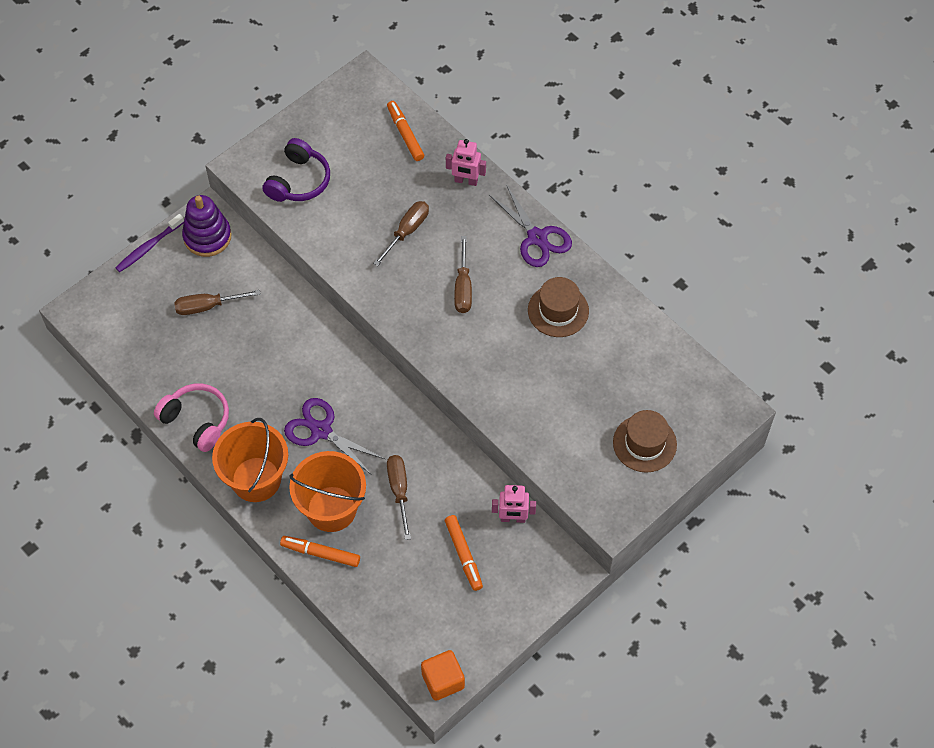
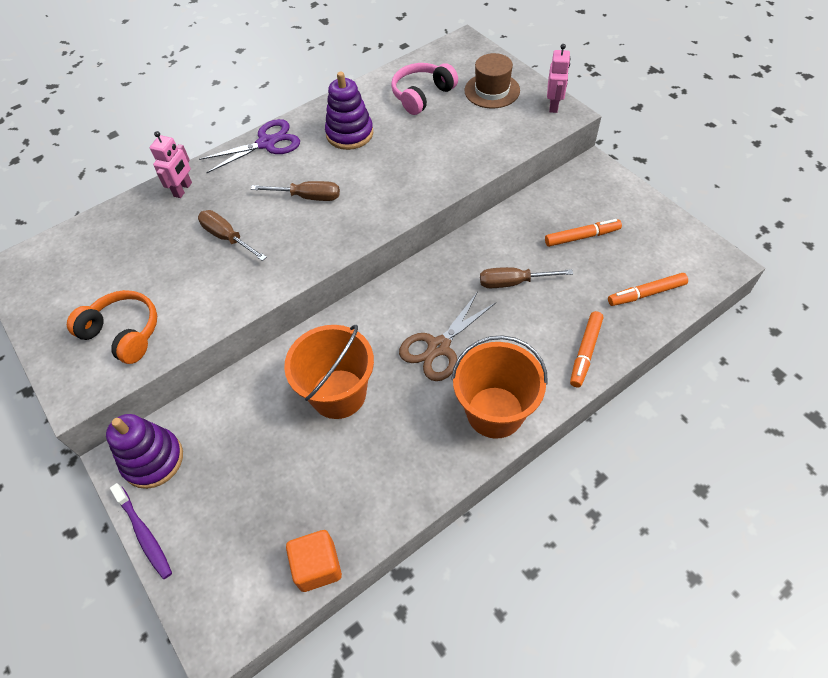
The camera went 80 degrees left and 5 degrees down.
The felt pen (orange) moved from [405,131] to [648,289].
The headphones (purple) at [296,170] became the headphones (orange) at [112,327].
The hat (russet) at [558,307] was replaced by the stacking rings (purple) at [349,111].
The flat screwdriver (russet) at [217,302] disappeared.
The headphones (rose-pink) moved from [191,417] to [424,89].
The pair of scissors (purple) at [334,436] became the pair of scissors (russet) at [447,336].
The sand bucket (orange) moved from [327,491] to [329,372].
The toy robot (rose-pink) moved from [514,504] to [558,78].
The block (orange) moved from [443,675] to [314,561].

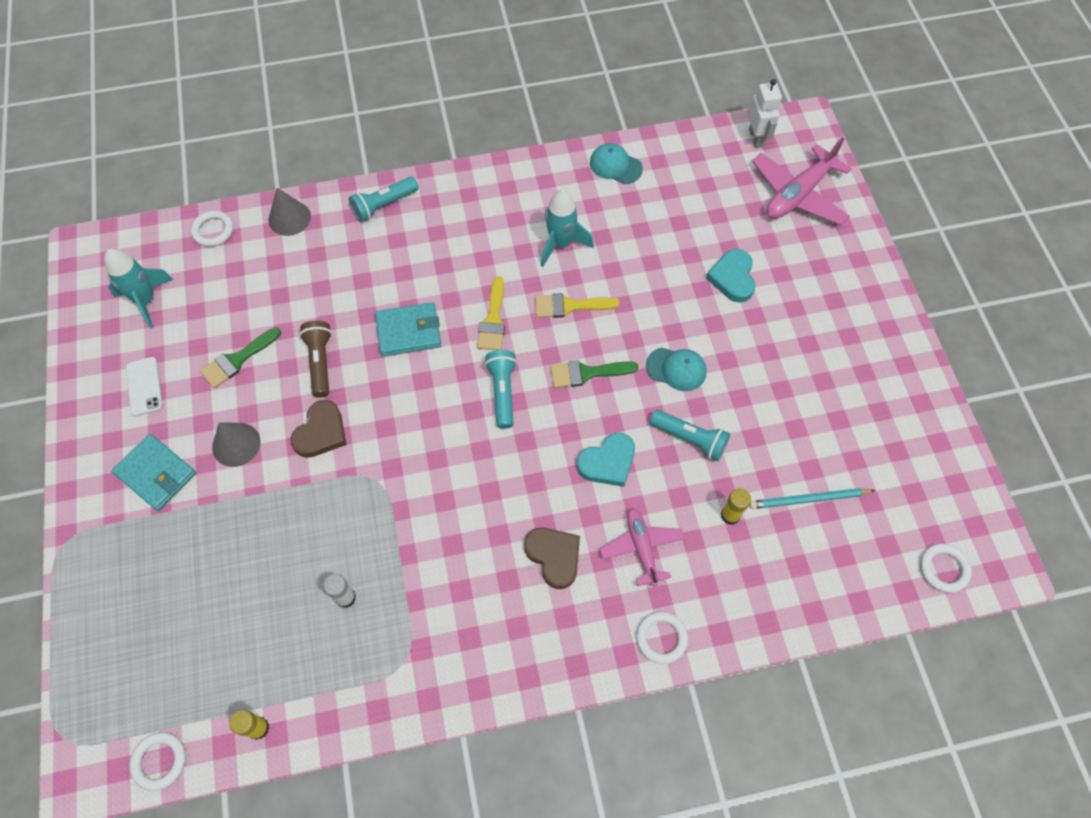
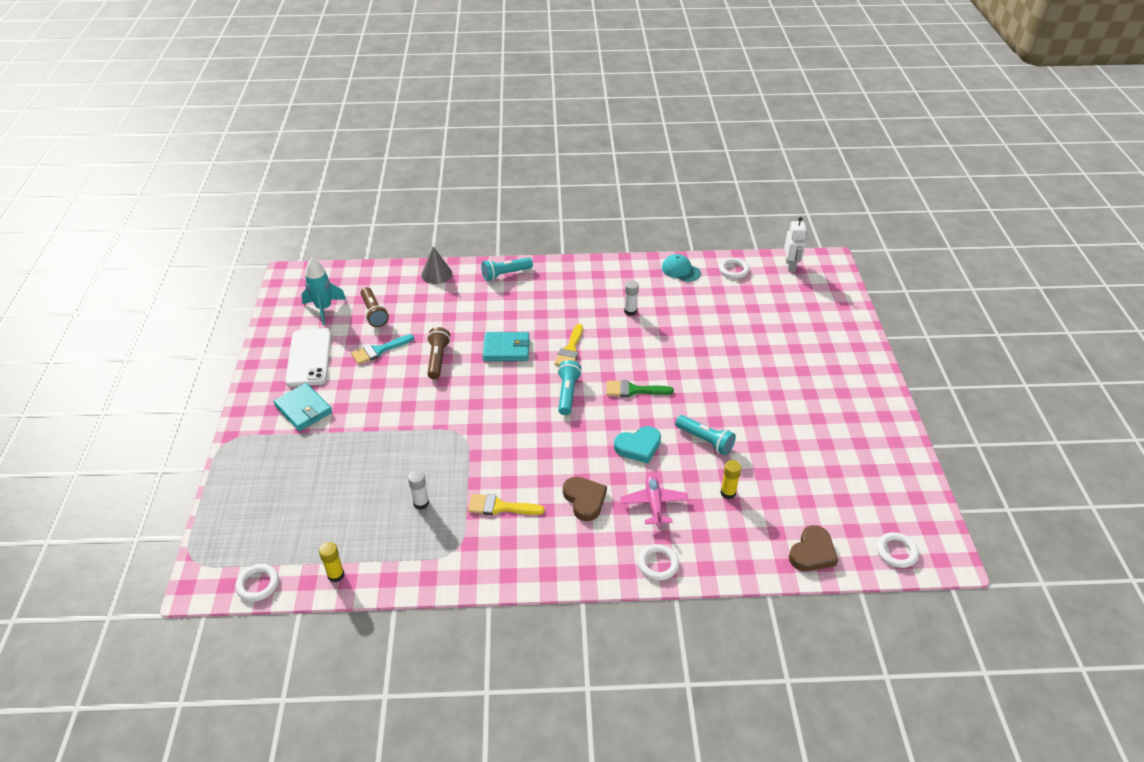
The camera went 10 degrees right and 20 degrees down.
The aeroplane (rose-pink) at [802,181] disappeared.
The toy rocket (aqua) at [567,228] was replaced by the glue stick (snow-white) at [631,298].
The ring (snow-white) moved from [212,229] to [734,268].
The heart shape (aqua) at [731,276] disappeared.
The brush (yellow) moved from [577,305] to [506,504].
The brush (emerald) at [240,357] became the brush (aqua) at [382,349].
The baseball cap (aqua) at [676,369] disappeared.
The phone (snow-white) at [144,386] changed to 1.75 times the size.
The heart shape (russet) moved from [318,429] to [813,548].
The solid cone (grey) at [236,444] disappeared.
The wooden pencil (aqua) at [812,498] disappeared.
The pocket torch (russet) at [375,307] appeared.

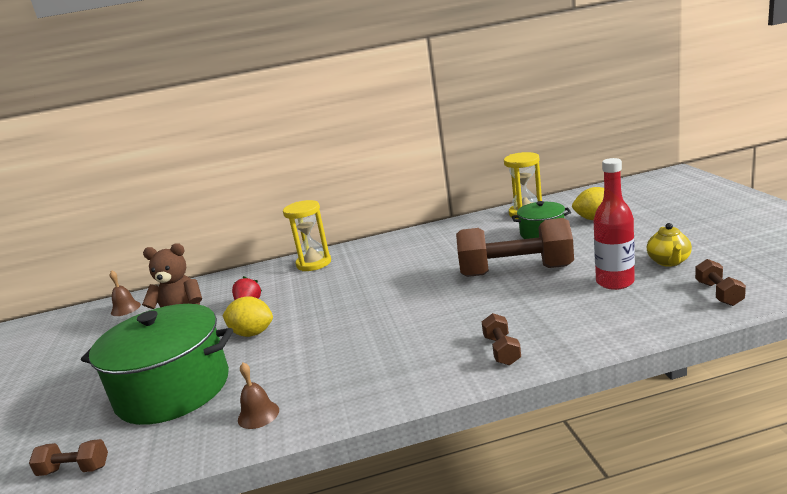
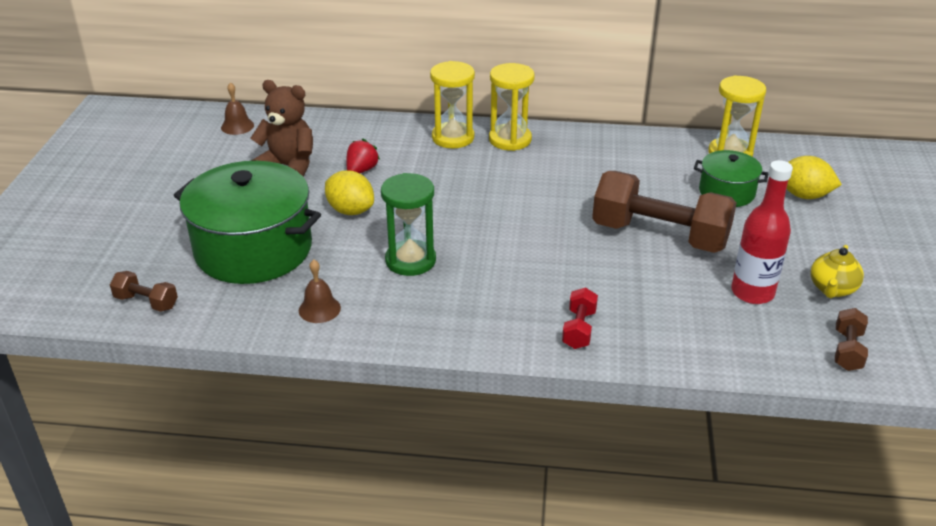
The camera went 15 degrees right and 15 degrees up.
The hand weight (russet) at [501,339] became the hand weight (red) at [580,318].
The sandglass (yellow) at [512,107] appeared.
The sandglass (emerald) at [408,224] appeared.

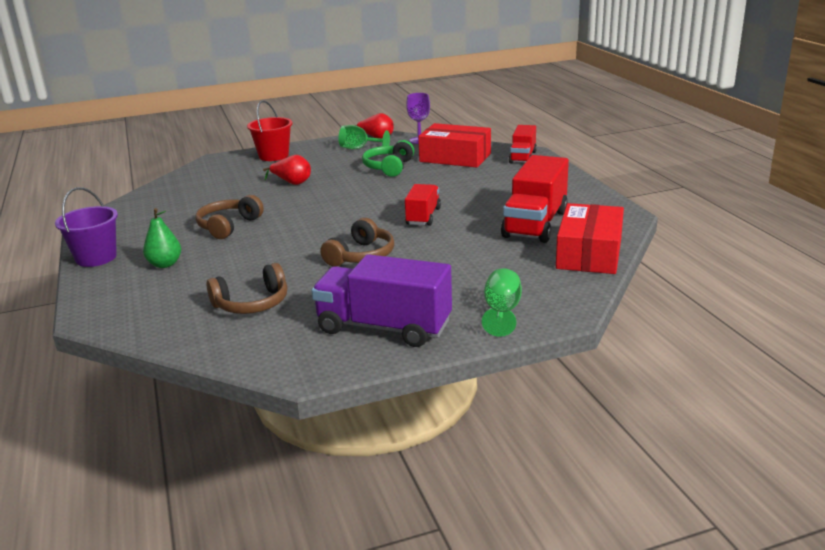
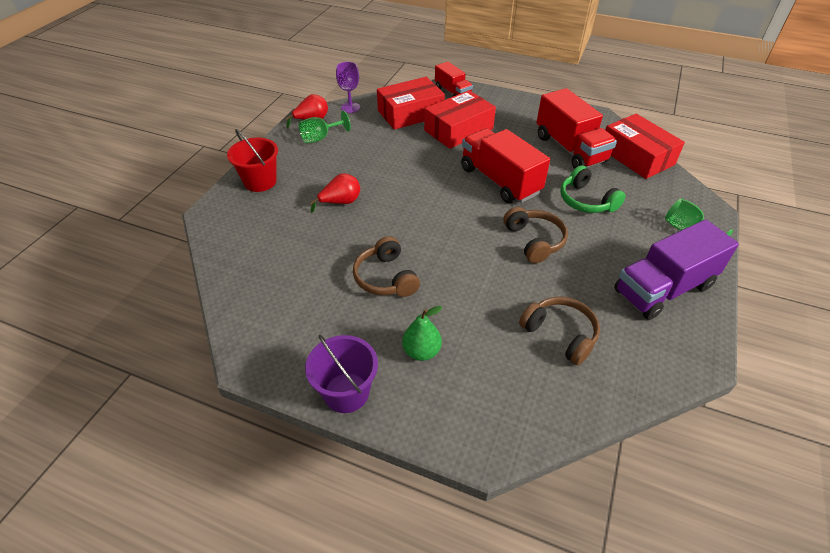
The camera went 50 degrees left and 20 degrees up.
The headphones (emerald) moved from [388,158] to [593,189].
The toy truck (red) at [423,205] changed to 1.71 times the size.
The headphones (russet) at [246,288] turned 60 degrees counterclockwise.
The box (red) at [460,119] appeared.

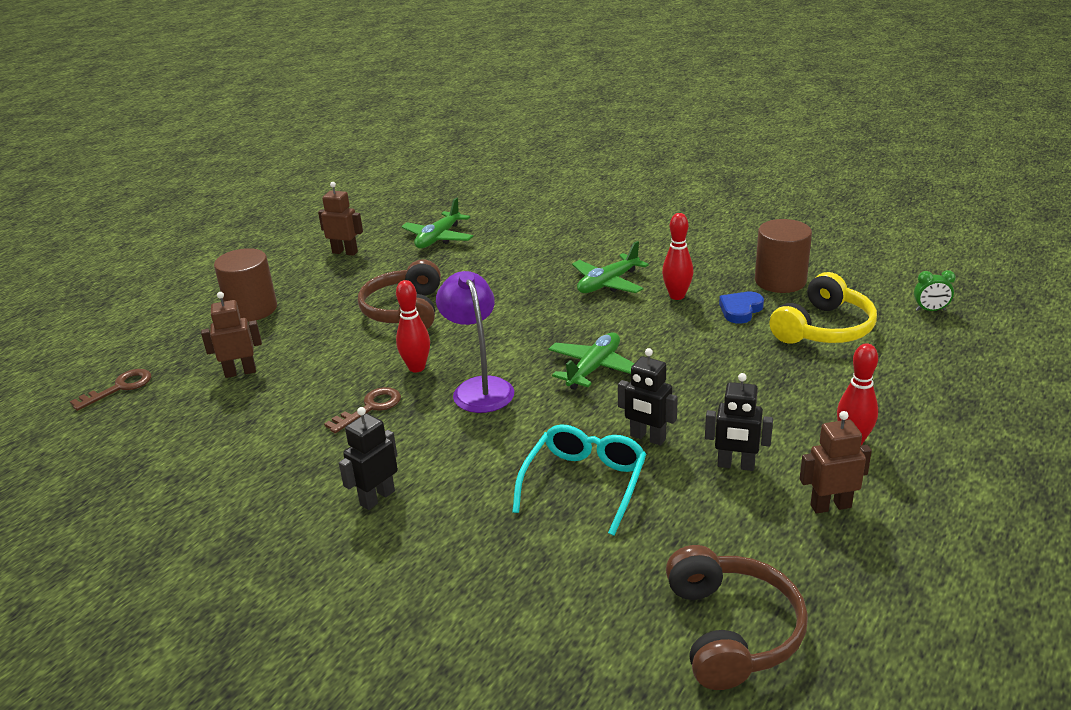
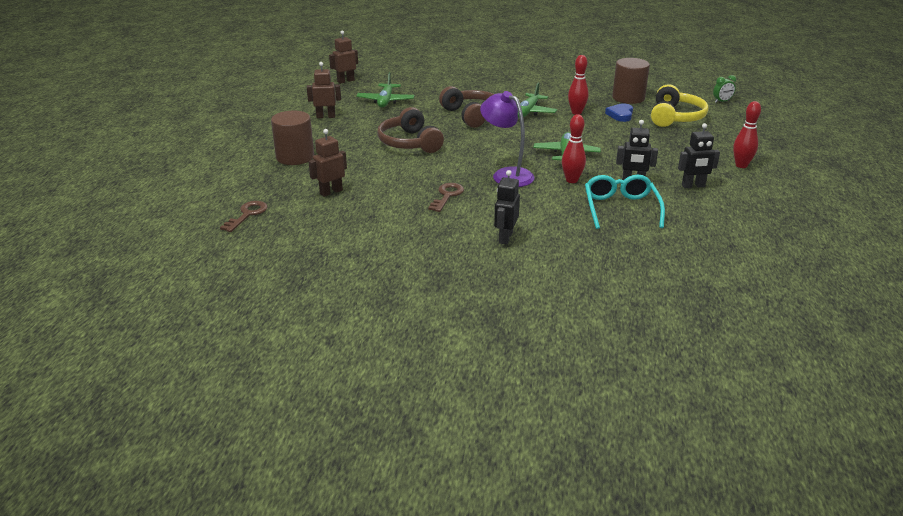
The camera went 25 degrees left and 0 degrees up.
The skittle (red) moved from [413,326] to [574,148].
The toy robot (russet) moved from [836,462] to [343,57].
The headphones (russet) moved from [737,617] to [466,107].

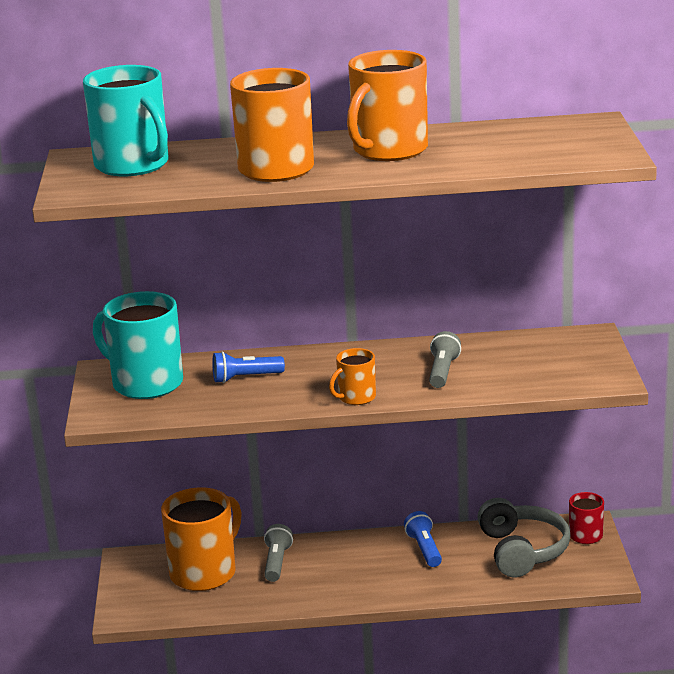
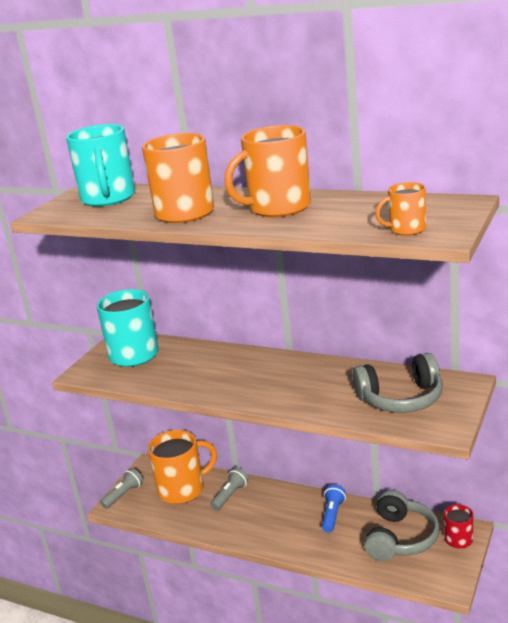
The camera went 30 degrees right and 0 degrees up.
The pocket torch (grey) moved from [445,359] to [121,488].
The mug (orange) moved from [352,376] to [400,208].
The pocket torch (blue) at [248,367] disappeared.
The headphones (grey) at [397,383] appeared.

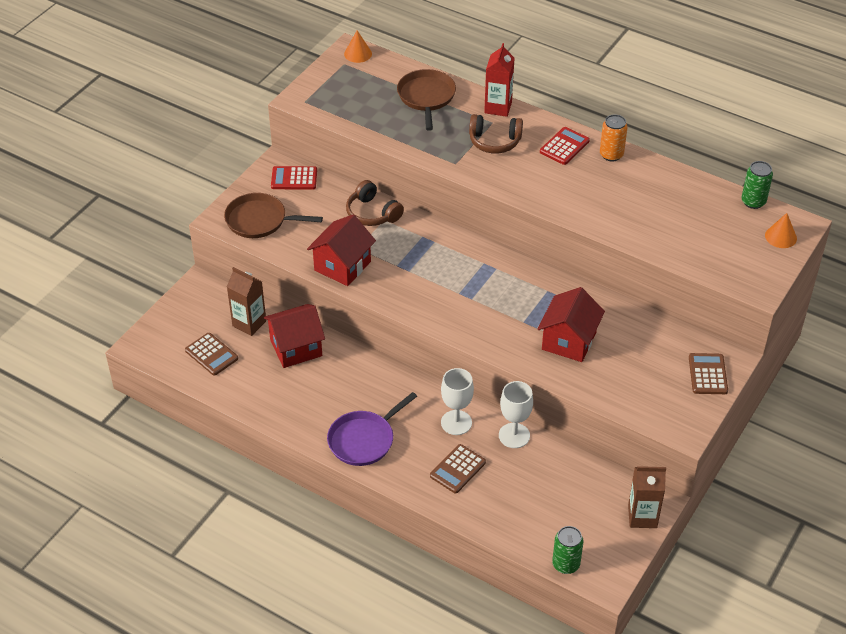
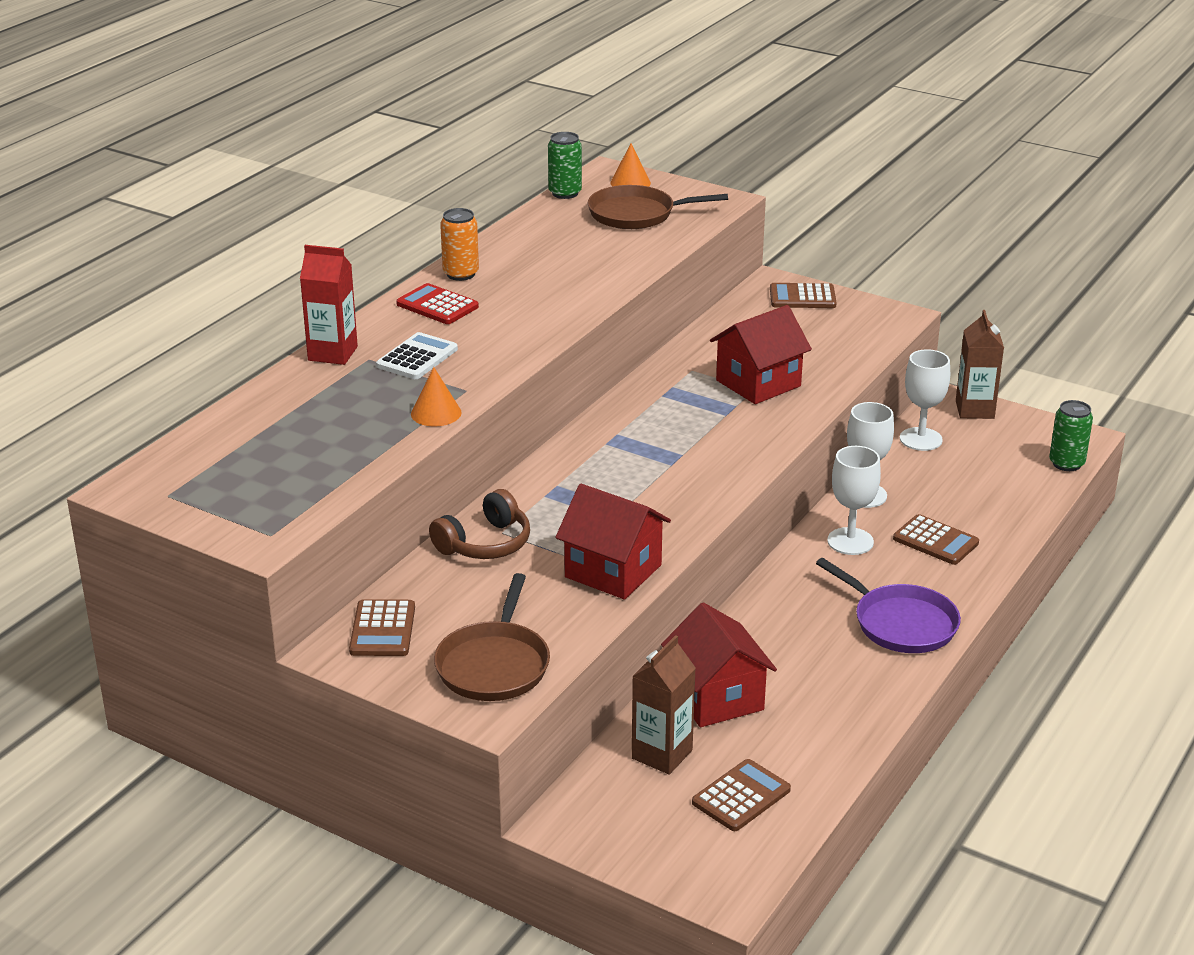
The camera went 90 degrees left and 15 degrees down.
The solid cone (orange) moved from [358,46] to [436,396].
The skillet (russet) moved from [426,100] to [657,207].
The headphones (russet) at [496,134] was replaced by the pocket calculator (snow-white) at [417,355].
The pocket calculator (red) at [294,178] became the pocket calculator (russet) at [382,627].
The cottage (red) at [571,324] turned 60 degrees counterclockwise.
The goblet (snow-white) at [925,400] appeared.

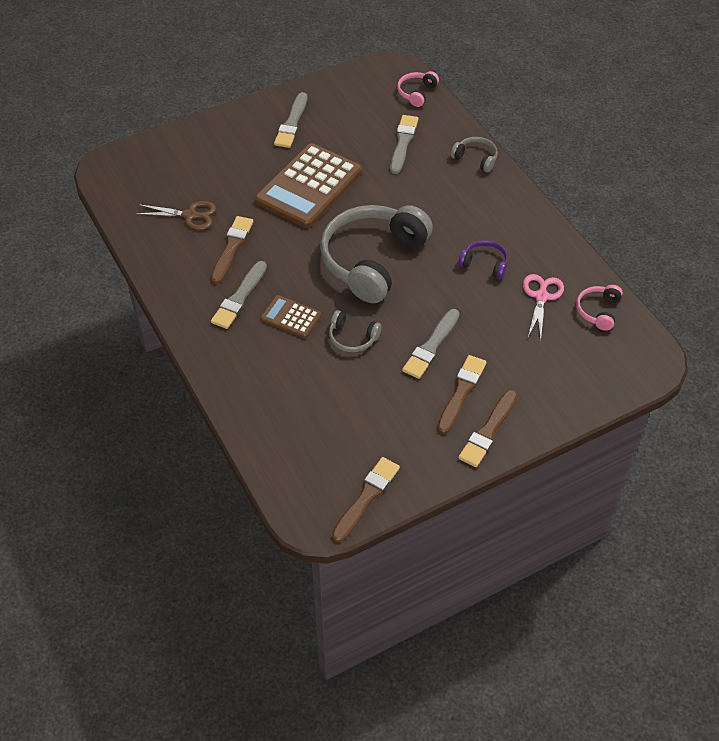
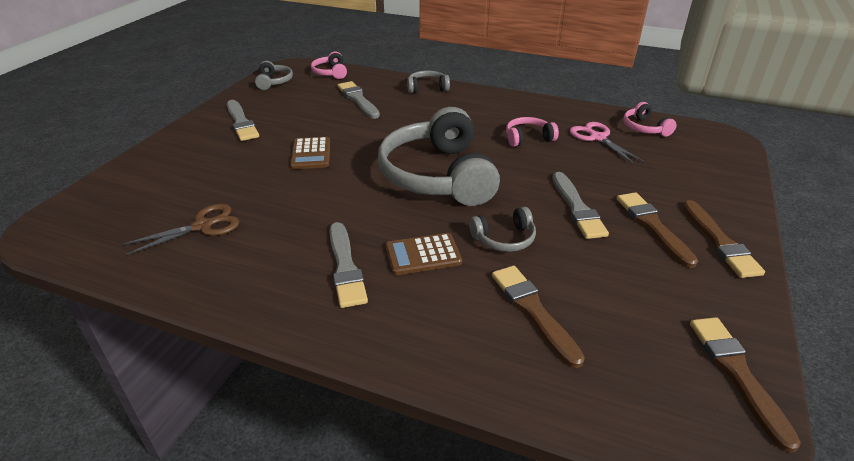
The camera went 40 degrees left and 15 degrees down.
The pocket calculator (russet) at [308,185] changed to 0.49 times the size.
The brush (russet) moved from [232,250] to [538,316].
The headphones (purple) at [483,259] became the headphones (rose-pink) at [532,132].
The headphones (grey) at [274,75] appeared.

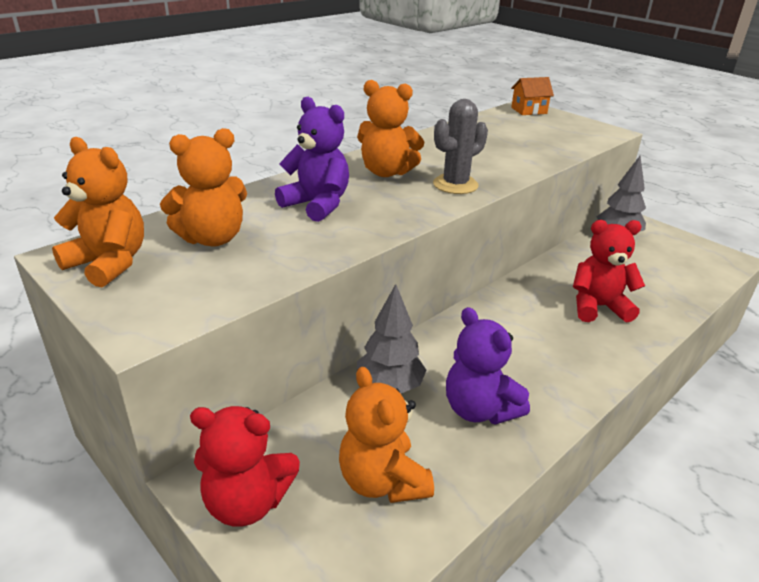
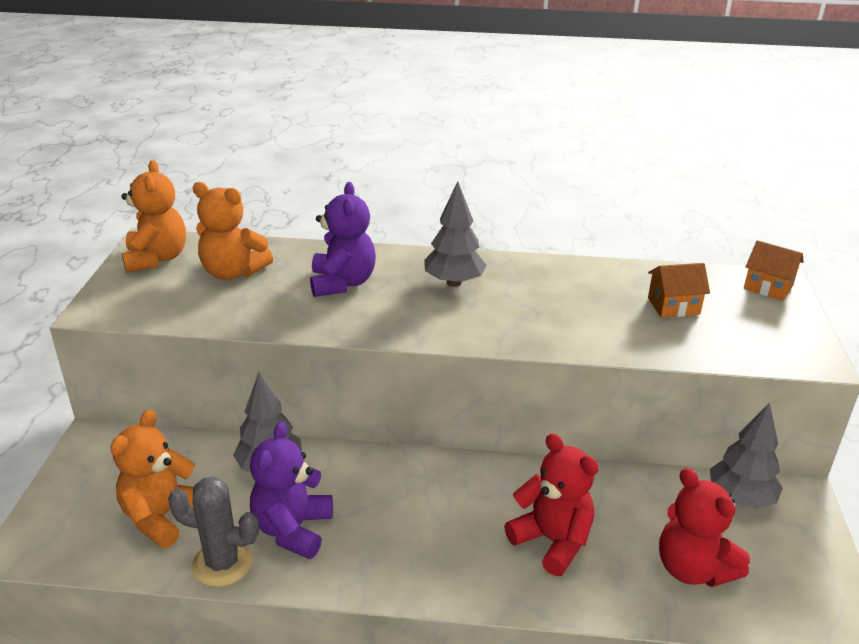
The camera went 50 degrees right and 0 degrees up.
The teddy (orange) at [390,128] was replaced by the fir tree (grey) at [455,234].
The prickly plant (grey) moved from [460,146] to [213,531].
The teddy (red) moved from [245,466] to [704,527].
The cottage (orange) at [679,290] appeared.

